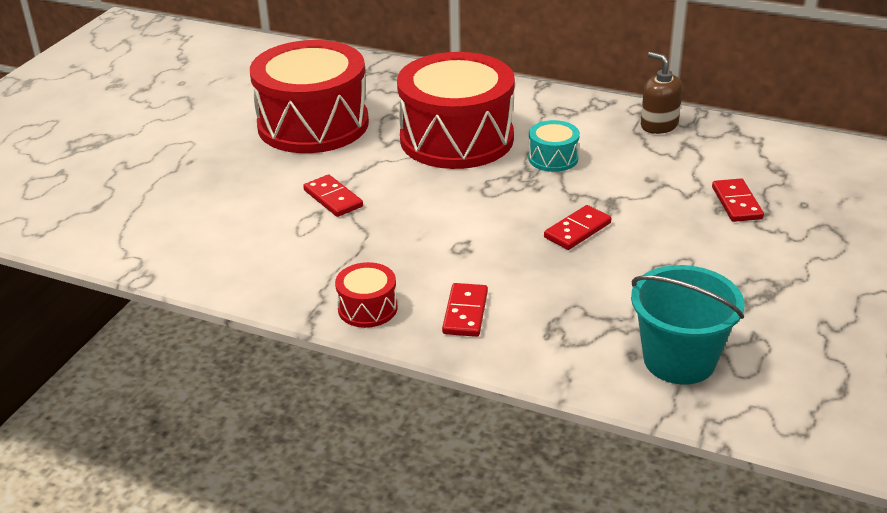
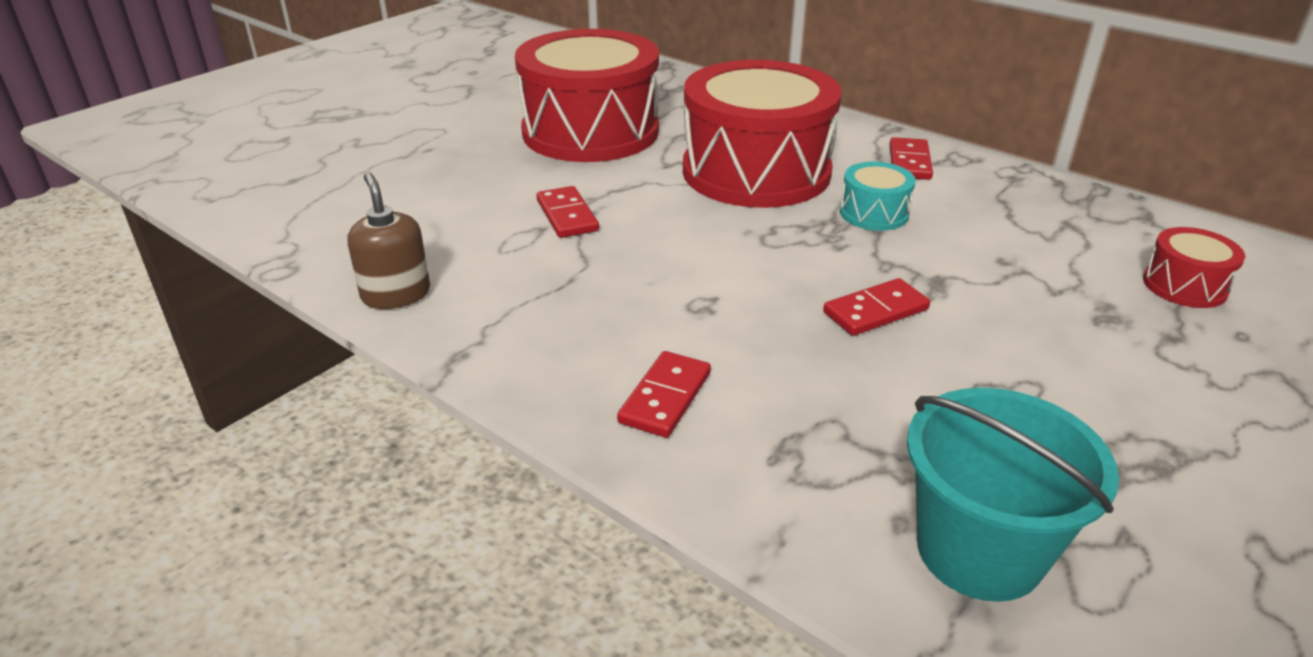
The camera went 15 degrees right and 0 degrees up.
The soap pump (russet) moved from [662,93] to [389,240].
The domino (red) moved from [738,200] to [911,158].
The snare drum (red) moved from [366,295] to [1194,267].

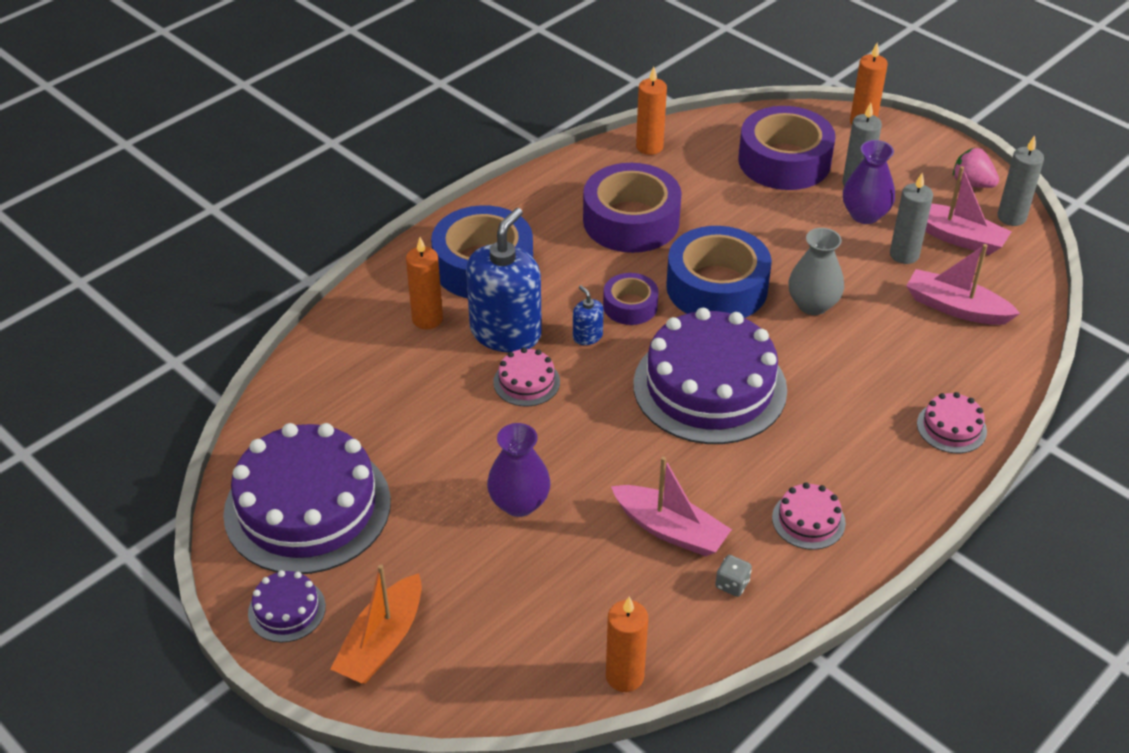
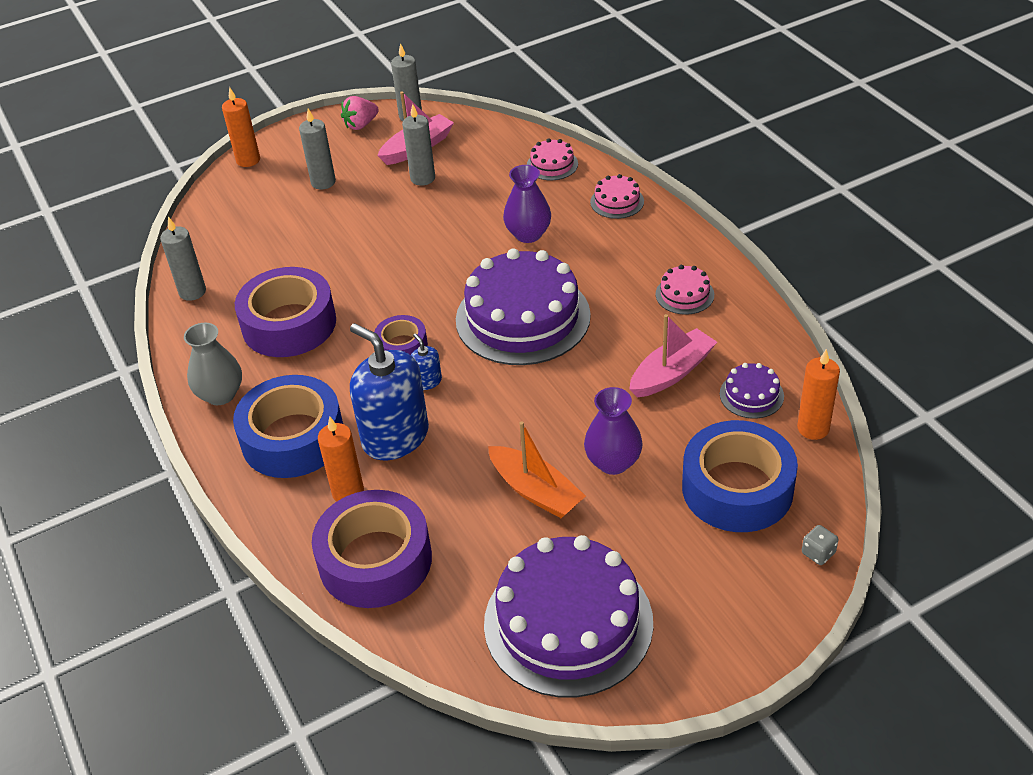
The camera went 70 degrees left and 0 degrees up.
The pillar candle (orange) at [651,111] became the pillar candle (grey) at [183,259].
The sticky tape (purple) moved from [787,148] to [372,549].
The flower vase (purple) moved from [869,182] to [527,204].
The sticky tape (blue) moved from [719,272] to [740,476].
The flower vase (grey) moved from [816,271] to [213,364].
The boat (rose-pink) at [963,284] disappeared.
The soap pump (blue) at [588,315] turned 75 degrees clockwise.
The gateau (rose-pink) moved from [526,377] to [552,159].
The dice (grey) moved from [733,576] to [820,545].
The boat (orange) moved from [376,624] to [537,469].
The gateau (purple) moved from [287,606] to [752,391].

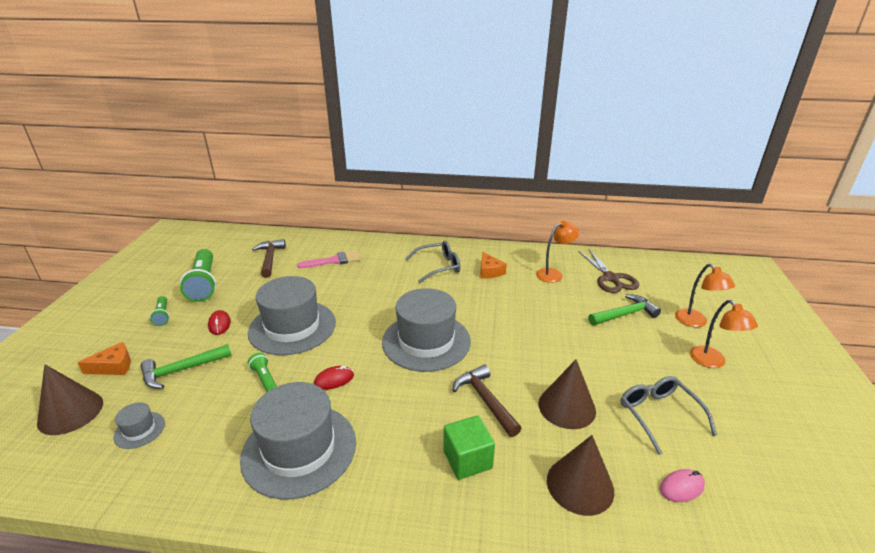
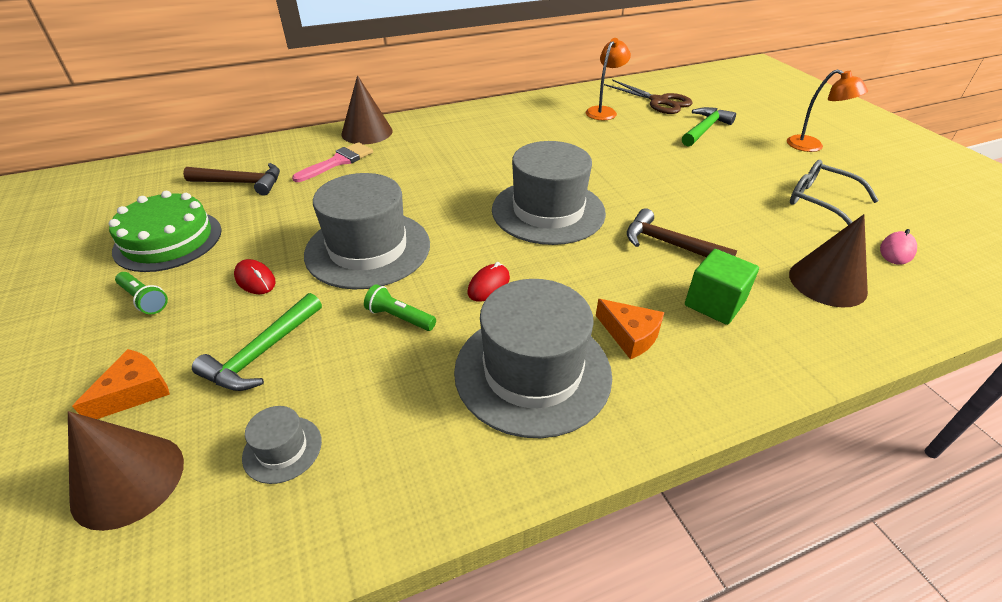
The camera went 30 degrees left and 10 degrees up.
The claw hammer (russet) at [269,258] turned 135 degrees clockwise.
The spectacles (grey) at [433,262] disappeared.
The pocket torch (emerald) at [198,275] was replaced by the gateau (emerald) at [165,231].
The piece of cheese (orange) moved from [493,265] to [630,329].
The reading lamp (orange) at [705,295] disappeared.
The solid cone (russet) moved from [567,394] to [367,109].

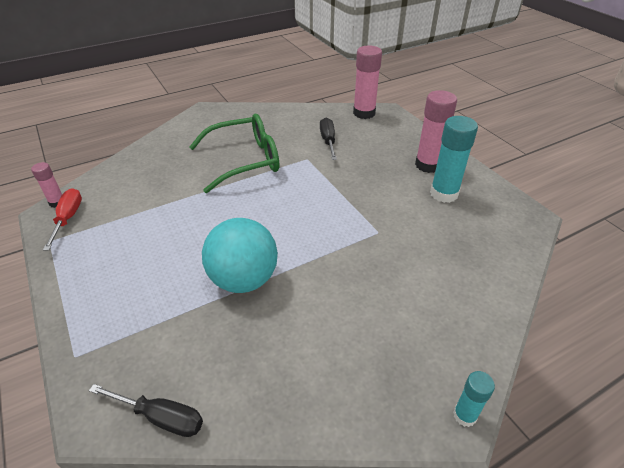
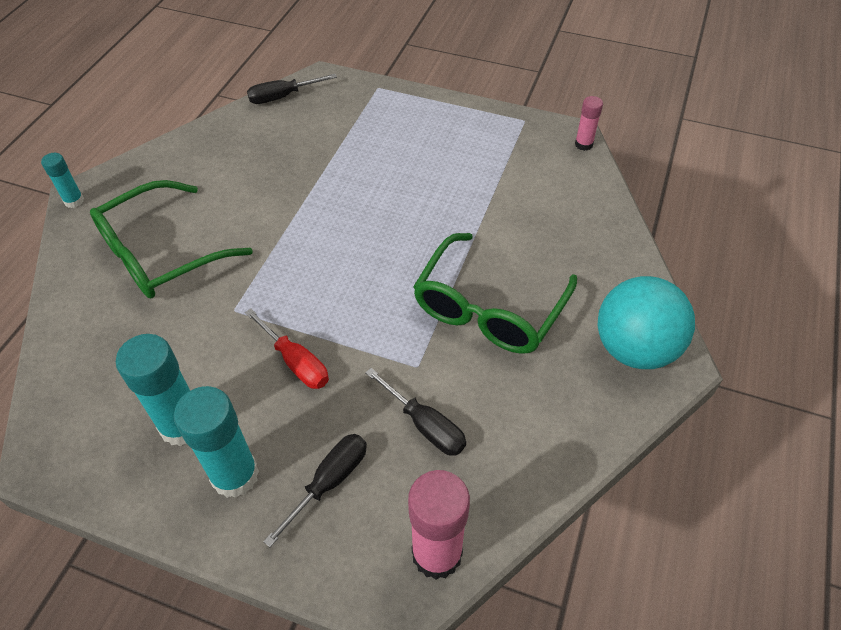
The camera went 140 degrees right and 10 degrees up.
The glue stick (rose-pink) at [436,131] became the glue stick (aqua) at [216,442].
The flat screwdriver (red) moved from [62,219] to [287,348].
The ball (aqua) moved from [240,255] to [646,322].
The spectacles (emerald) at [171,239] appeared.
The flat screwdriver (jet-black) at [315,490] appeared.

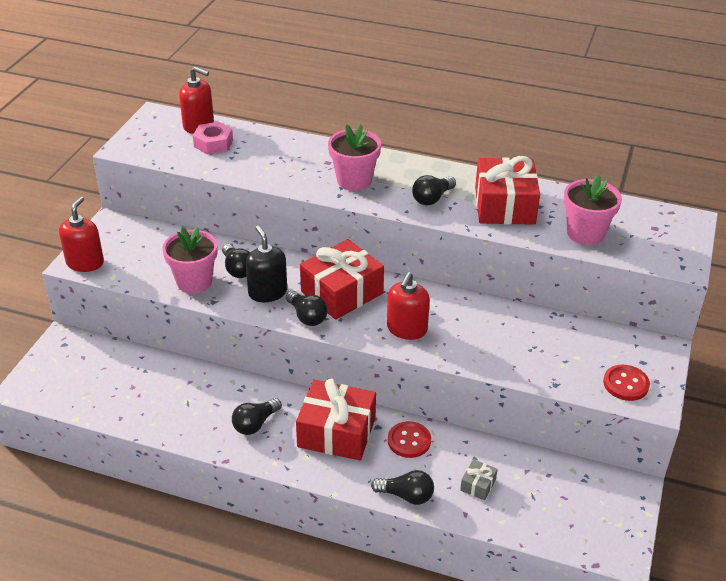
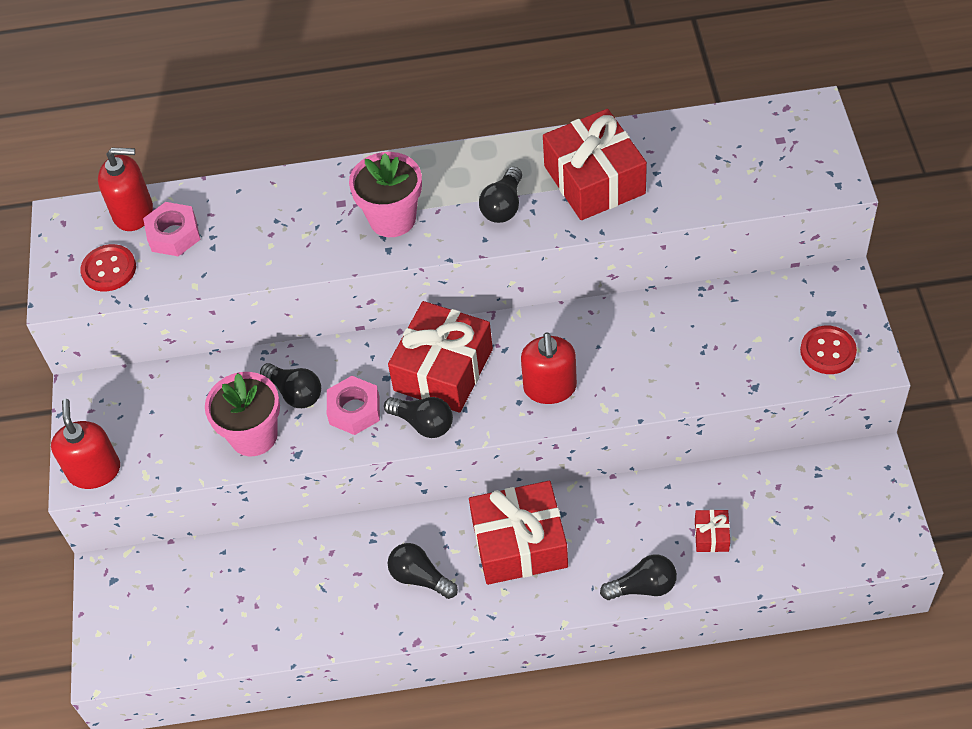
The camera went 20 degrees left and 15 degrees up.
The flower pot (rose-pink) at [593,210] disappeared.
The soap pump (jet-black) at [266,264] was replaced by the nut (rose-pink) at [353,405].
The lightbulb (jet-black) at [257,416] turned 105 degrees clockwise.
The button (red) moved from [409,439] to [108,267].
The gift (grey) at [479,479] became the gift (red) at [712,531].

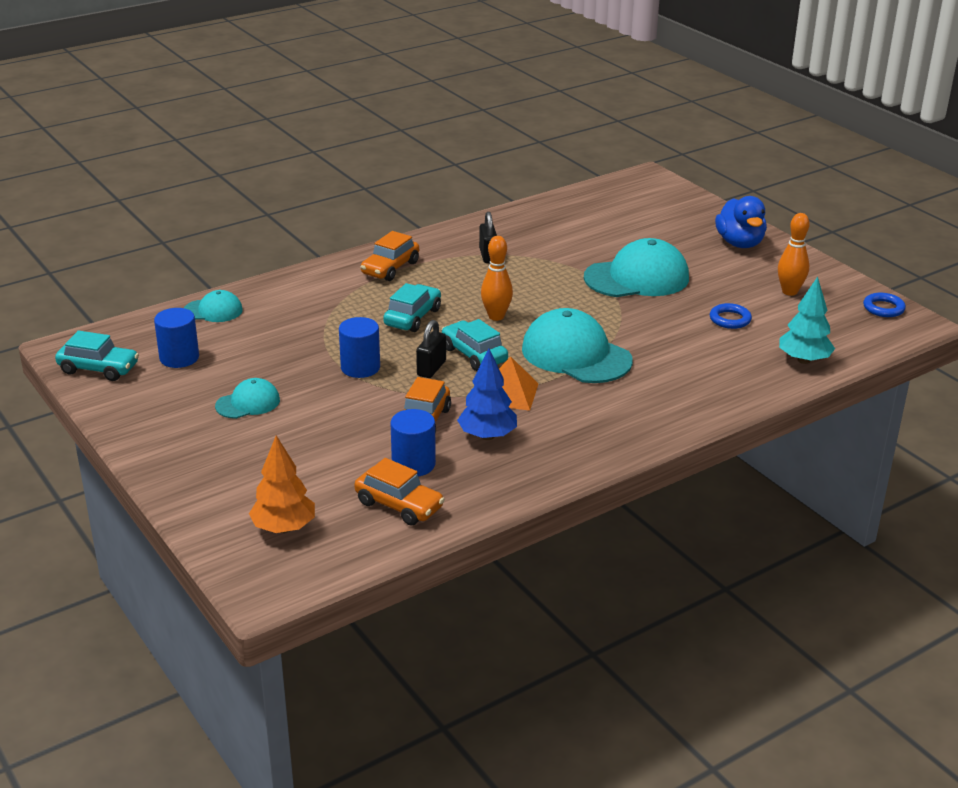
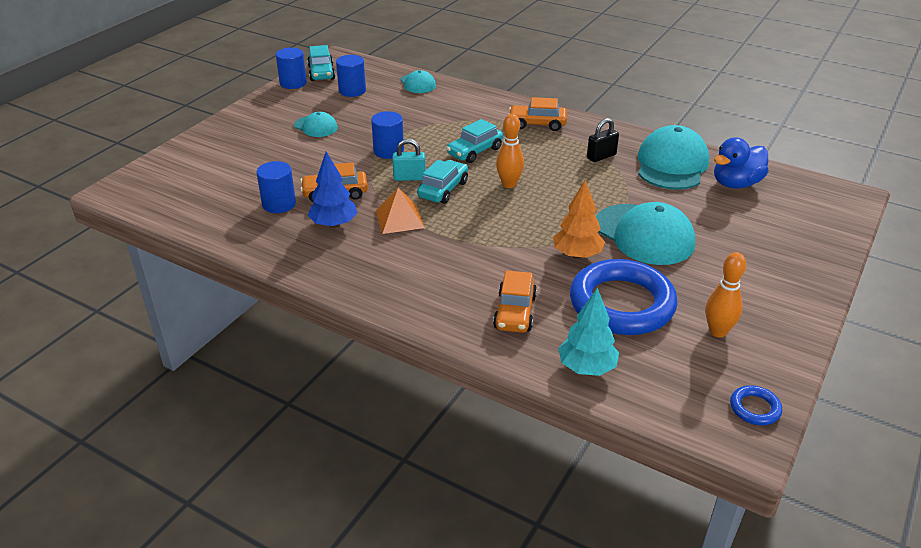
The camera went 65 degrees right and 5 degrees up.
The duck (blue) moved from [741,222] to [741,163].
The toy car (aqua) at [412,307] turned 135 degrees clockwise.
The ring (blue) at [731,316] changed to 2.42 times the size.
The baseball cap (aqua) moved from [577,345] to [673,157].
The lock (jet-black) at [431,349] became the lock (aqua) at [409,160].
The fir tree (orange) moved from [282,484] to [579,219].
The toy car (orange) moved from [399,492] to [515,301].
The cylinder (blue) at [291,68] appeared.

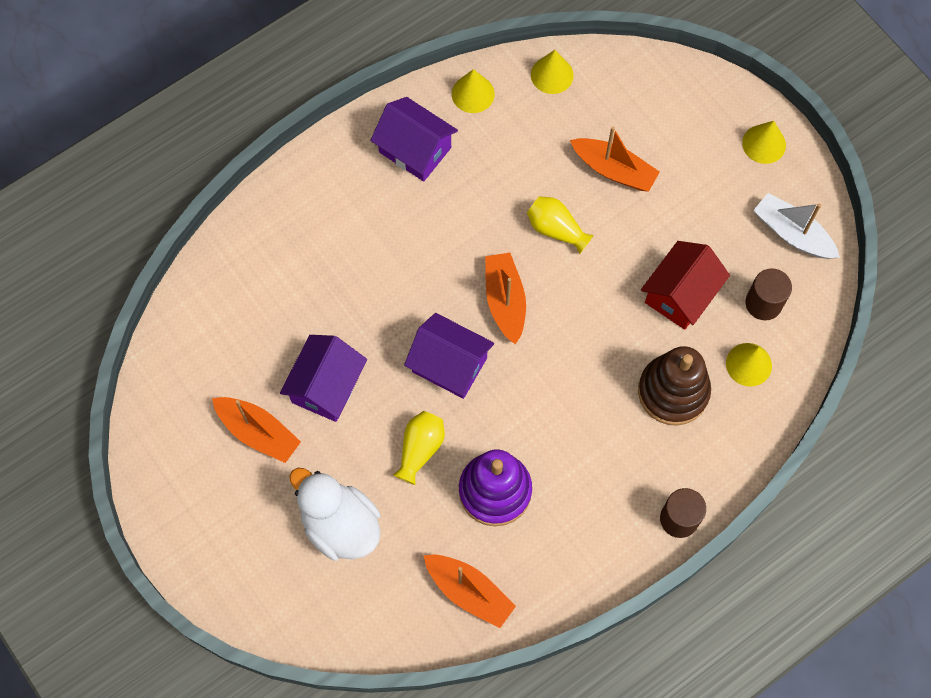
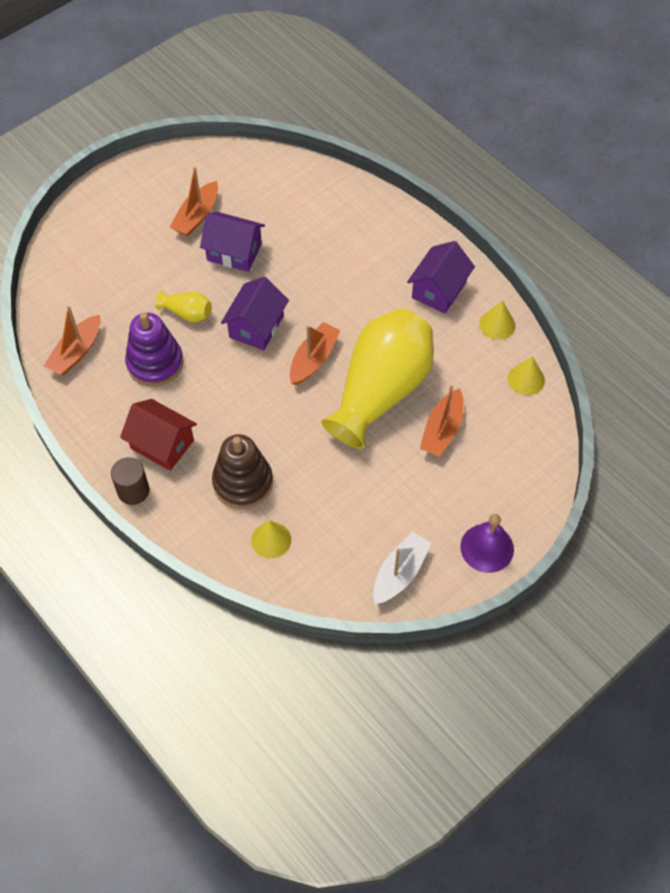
The camera went 85 degrees right and 10 degrees down.
The solid cone (yellow) at [764,142] was replaced by the bell (purple) at [487,543].
The flower vase (yellow) at [560,225] changed to 2.47 times the size.
The cottage (red) moved from [685,285] to [158,435].
The boat (orange) at [505,298] turned 45 degrees counterclockwise.
The cylinder (russet) at [768,294] disappeared.
The duck (snow-white) at [335,514] disappeared.

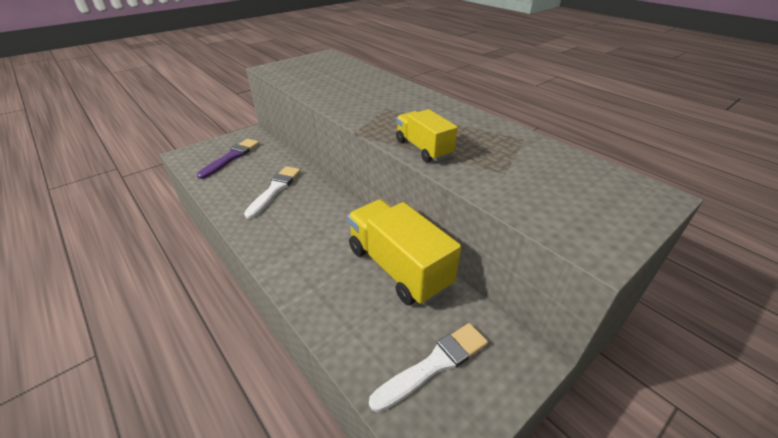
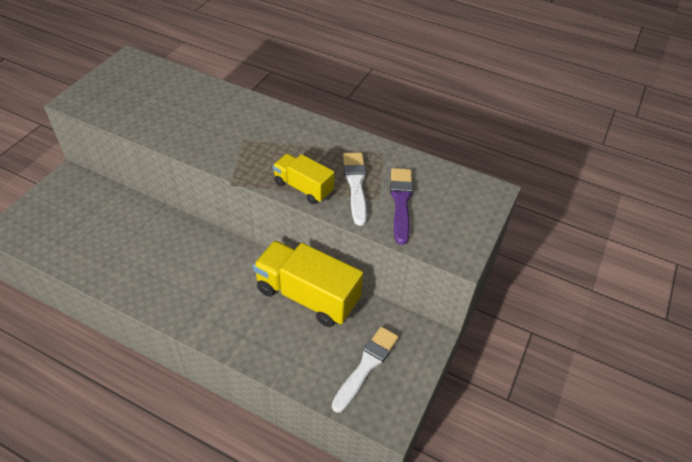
The camera went 25 degrees left and 10 degrees up.
The brush (purple) moved from [228,159] to [401,206].
The brush (snow-white) moved from [272,192] to [355,189].

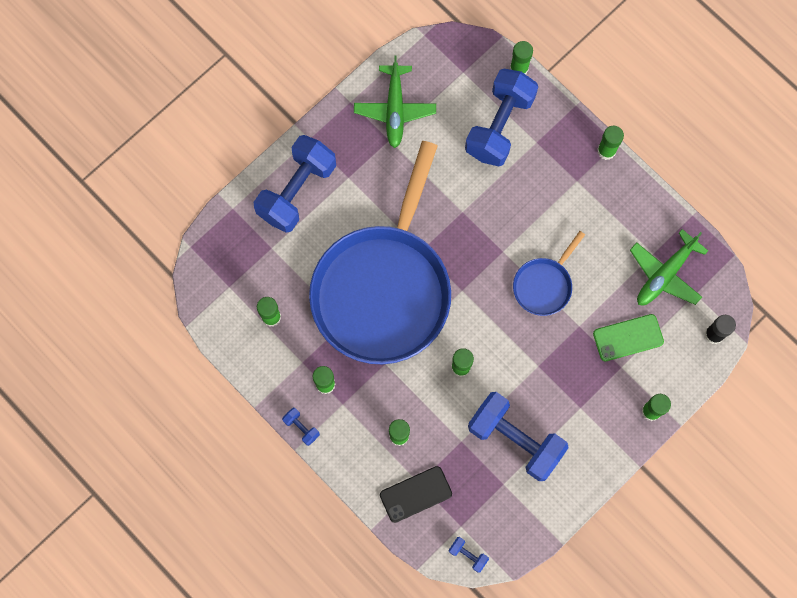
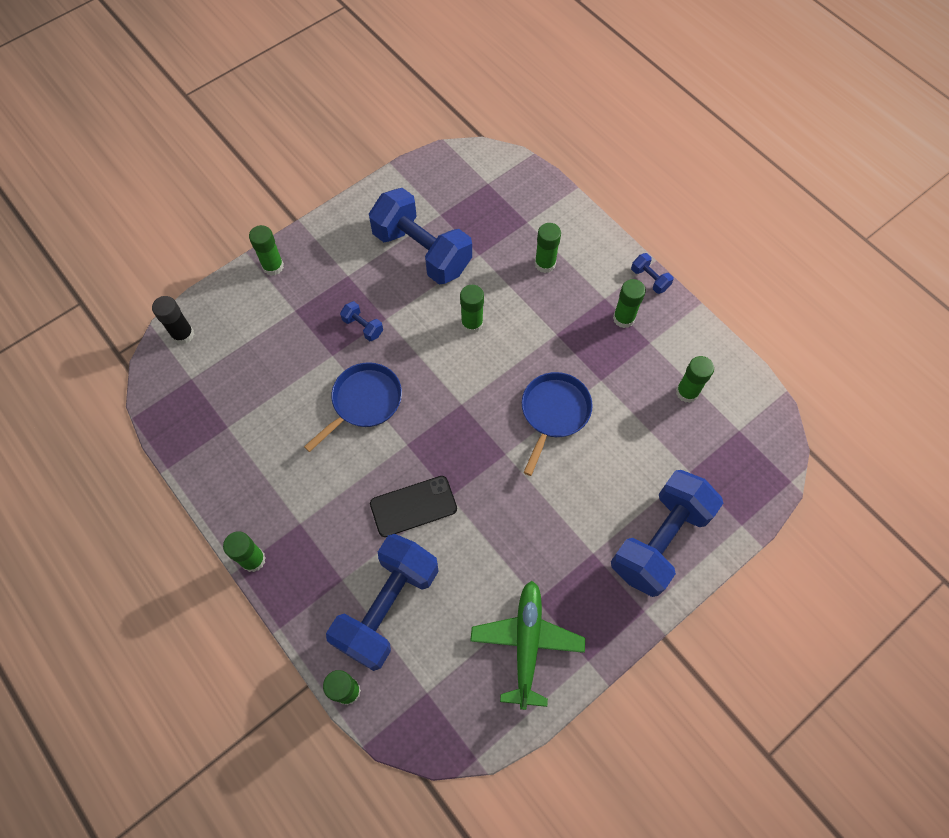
The camera went 175 degrees left and 10 degrees down.
The skillet (blue) at [380,252] changed to 0.42 times the size.
The aeroplane (emerald) at [669,267] disappeared.
The phone (emerald) at [628,337] disappeared.
The phone (jet-black) moved from [416,494] to [413,506].
The hand weight (blue) moved from [468,555] to [361,321].

